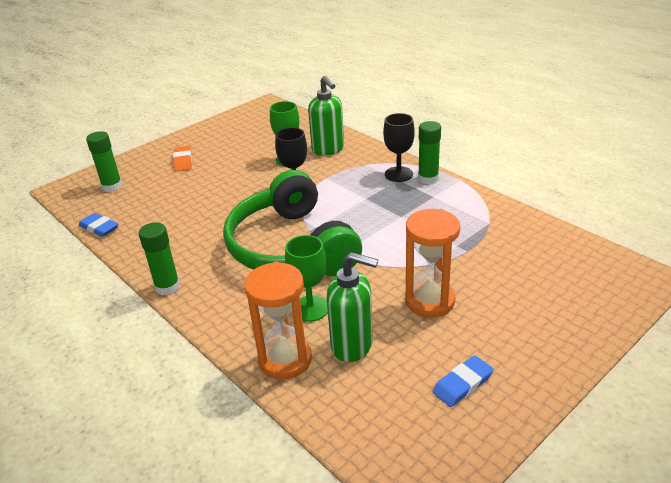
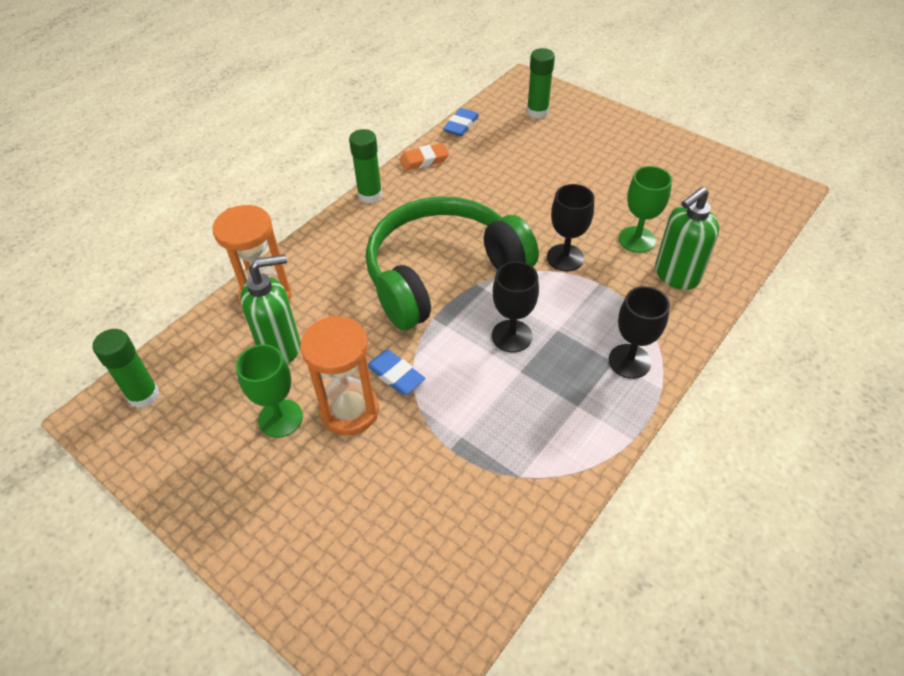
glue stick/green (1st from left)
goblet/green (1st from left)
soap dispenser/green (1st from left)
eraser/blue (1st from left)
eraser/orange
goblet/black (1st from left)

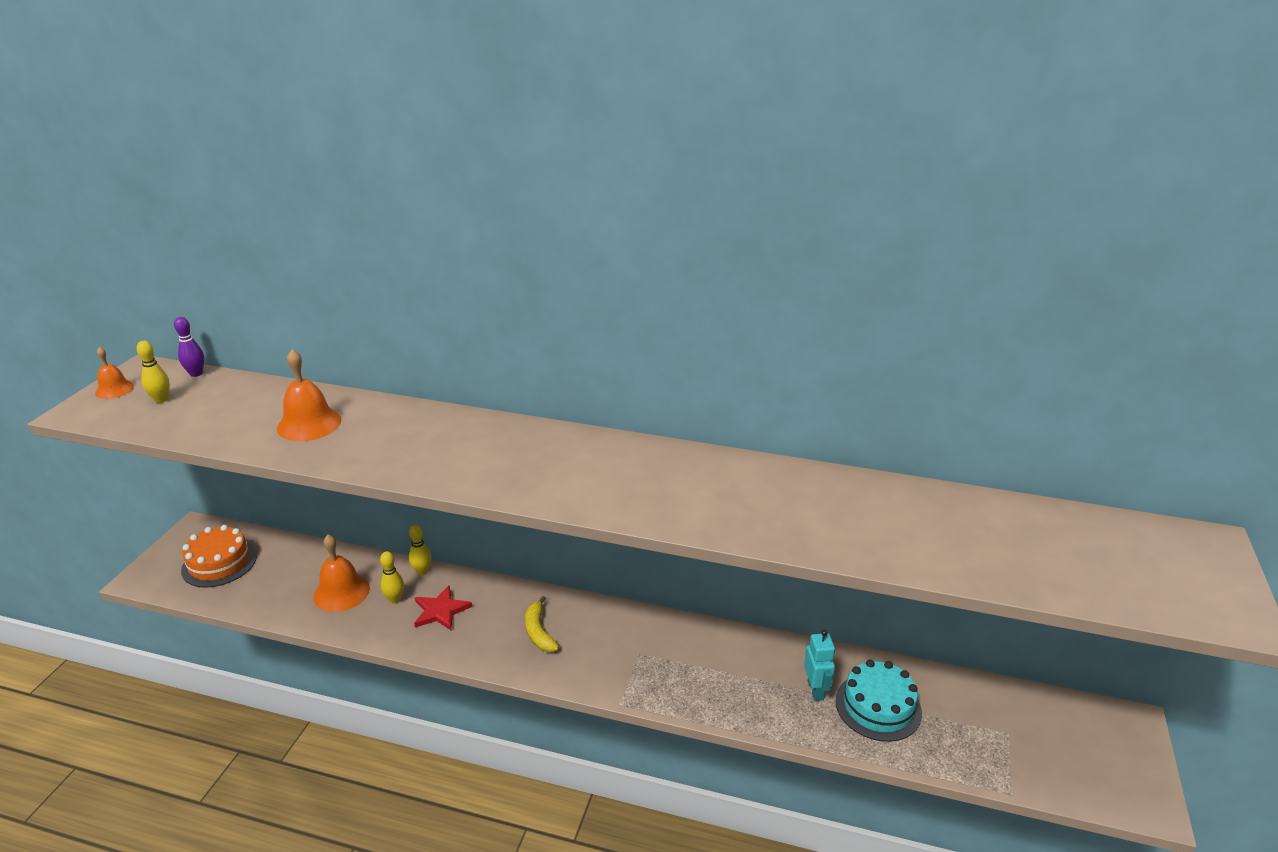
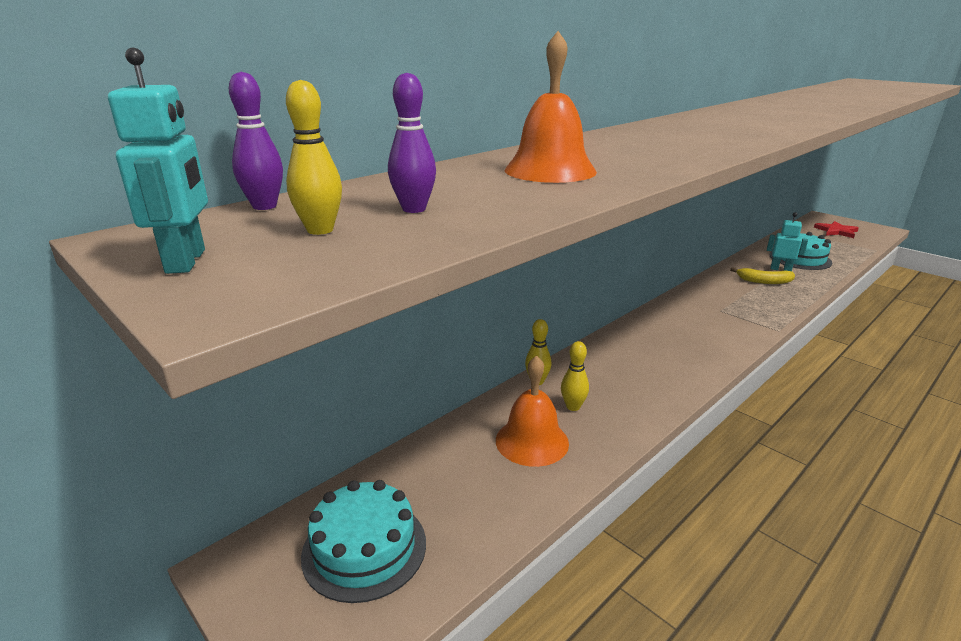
robot/turquoise (1st from left)
cake/turquoise (1st from left)
bowling pin/purple (2nd from left)
banana/yellow
star/red

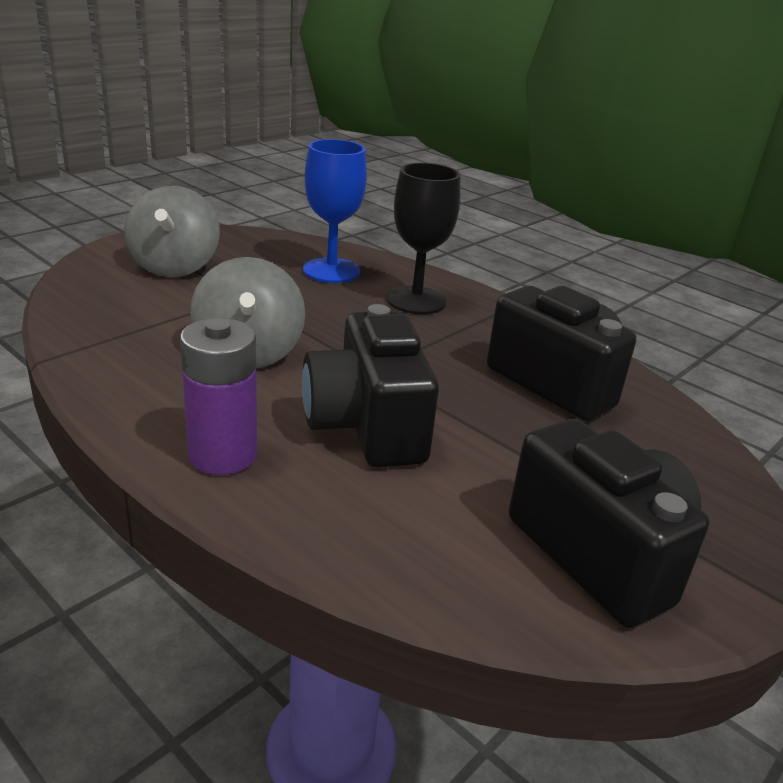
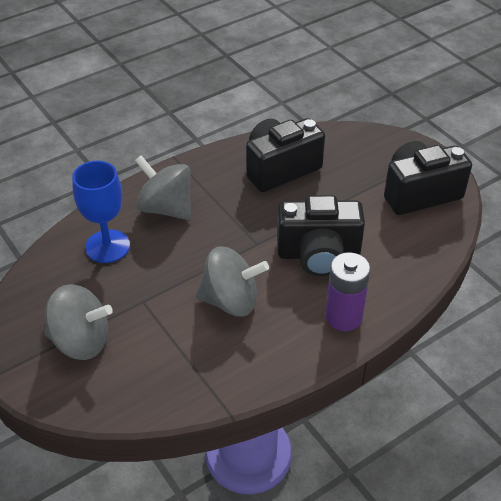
spinning top/grey (2nd from left)

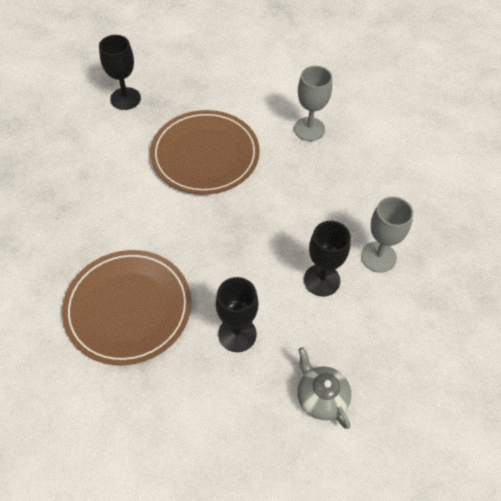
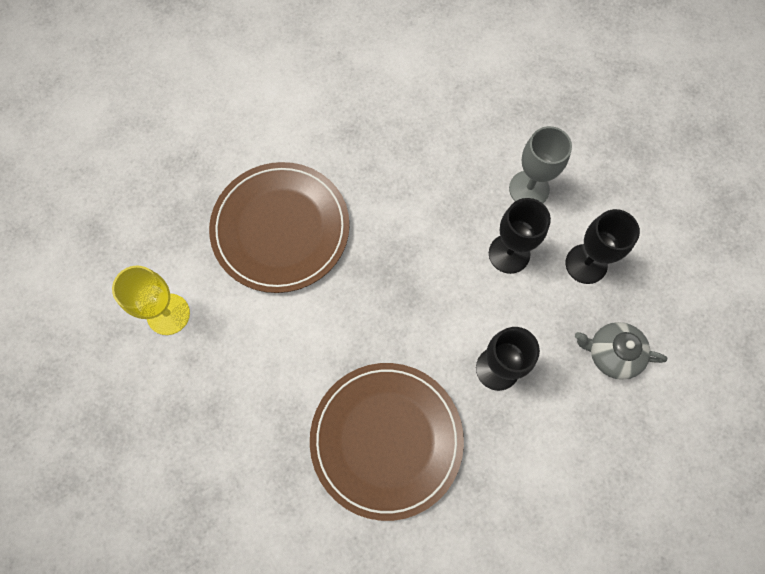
goblet/yellow
goblet/black (3rd from left)
goblet/grey (1st from left in the first image)

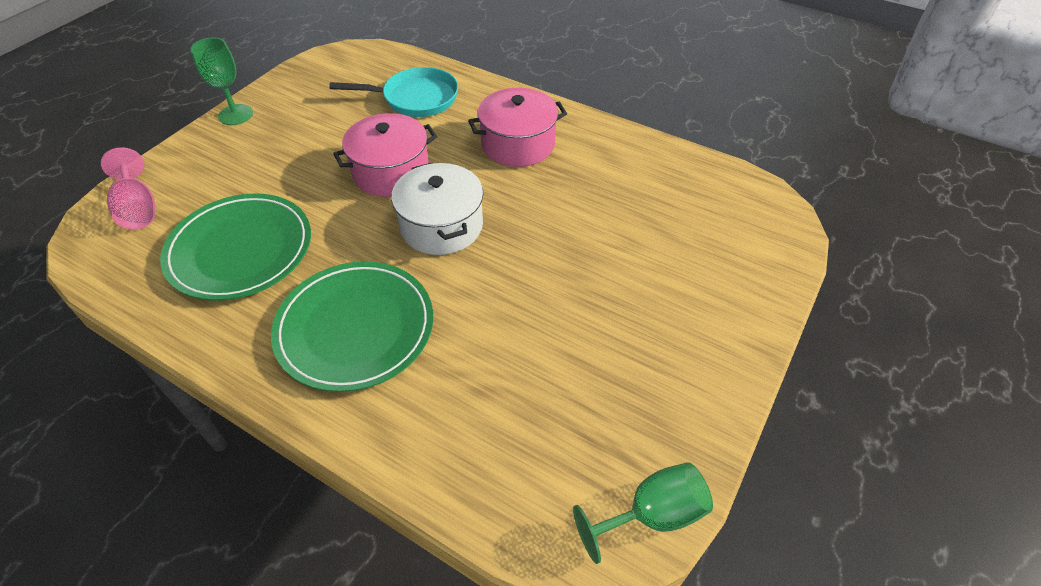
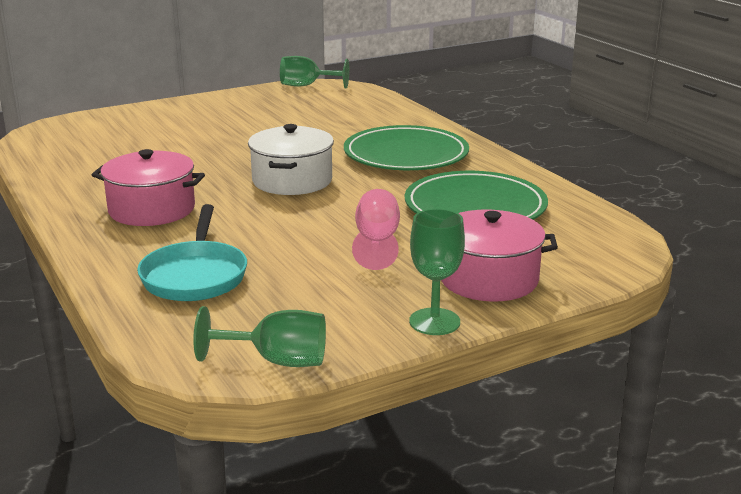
pan/turquoise
goblet/green (1st from left)
goblet/pink
pot/pink (2nd from left)

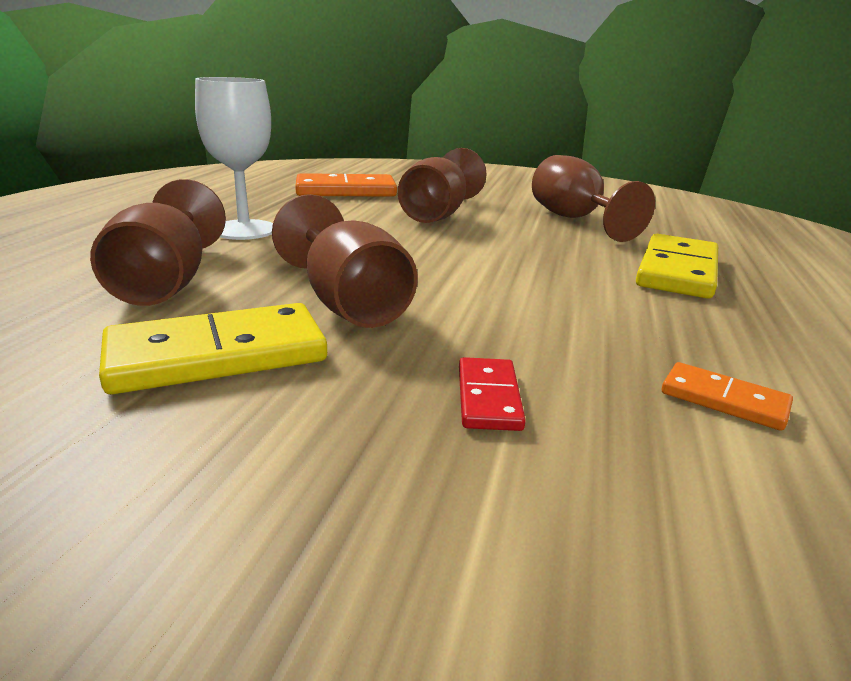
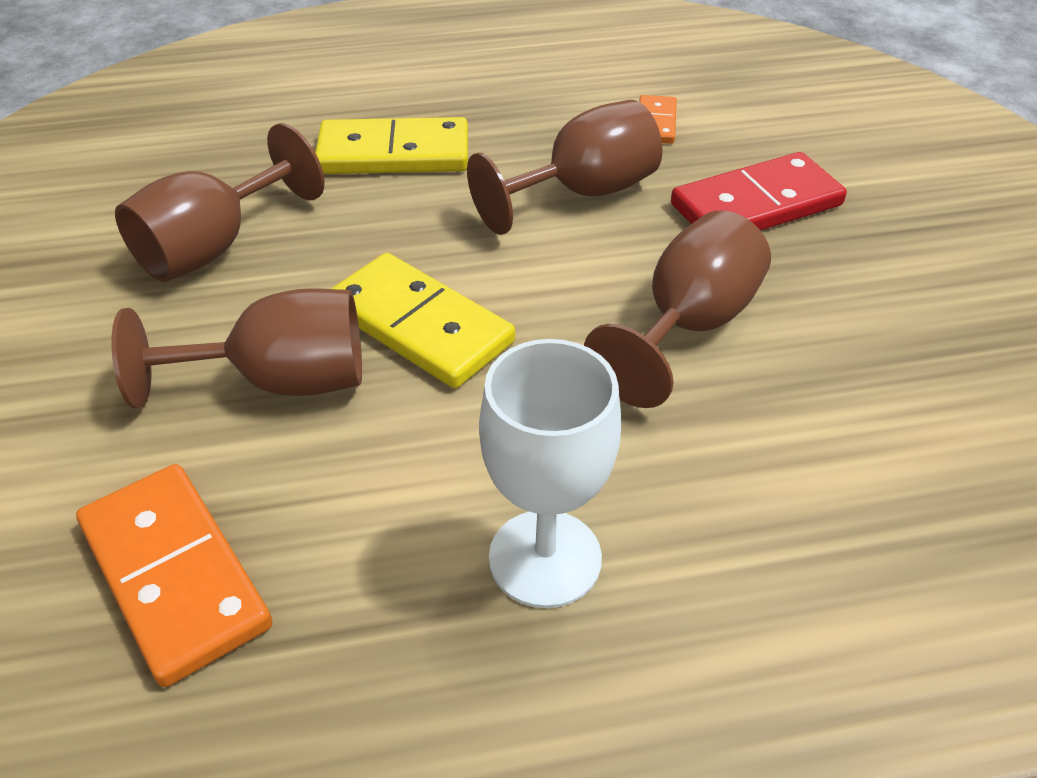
domino/yellow (2nd from left)
goblet/brown (3rd from left)
domino/red

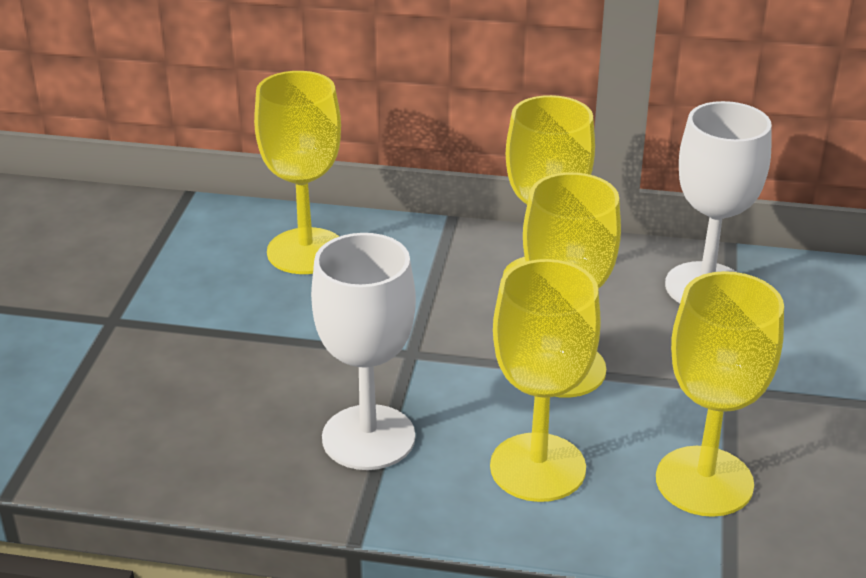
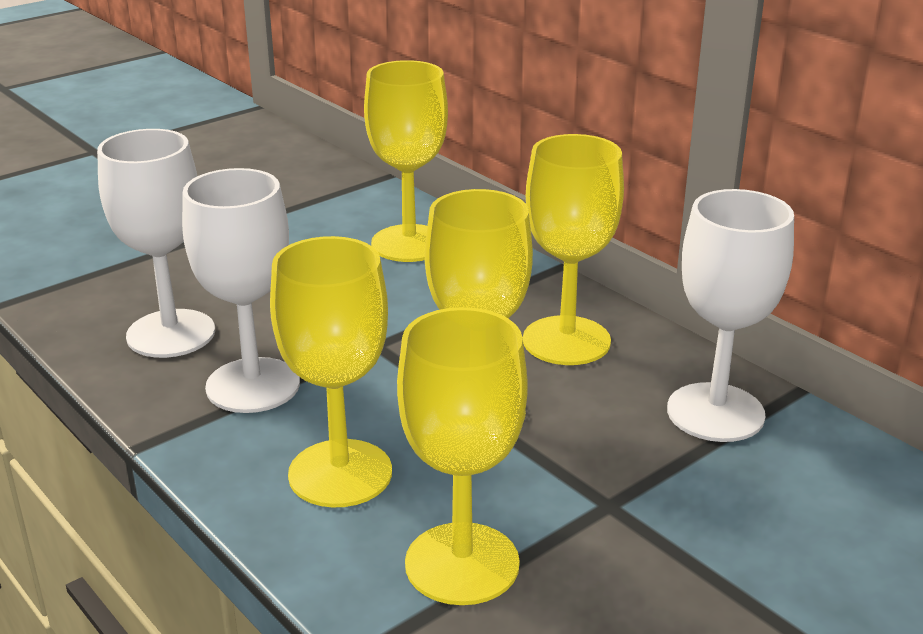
goblet/white (1st from left)

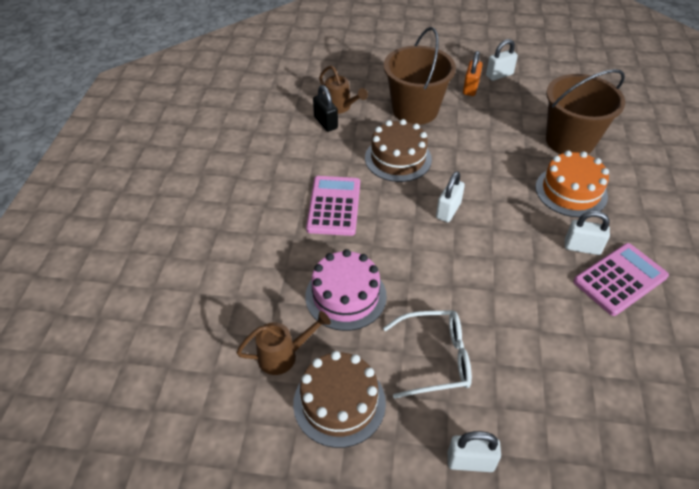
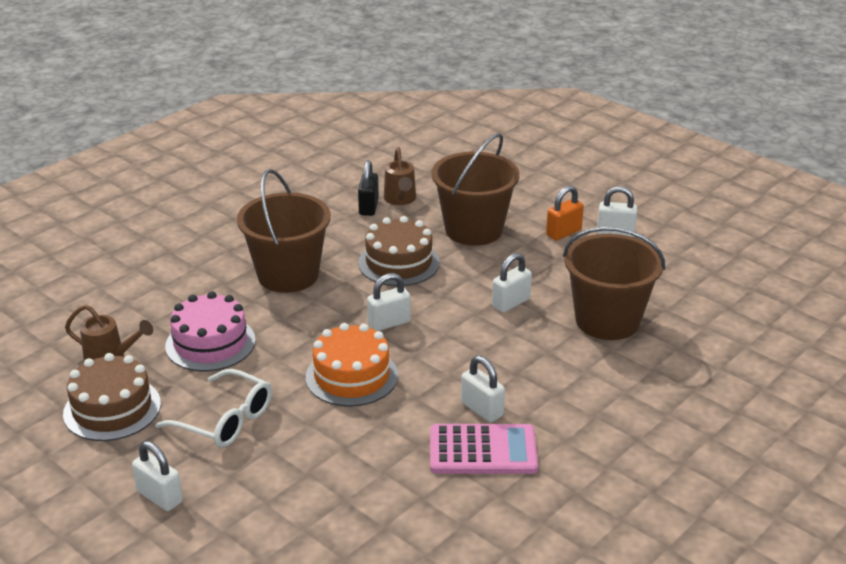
bucket/brown (1st from left)
cake/orange
padlock/white (4th from left)

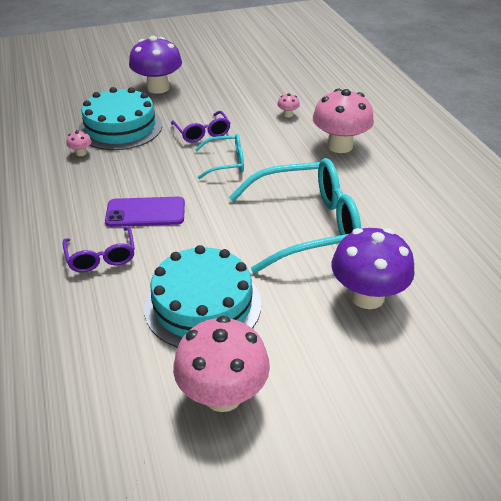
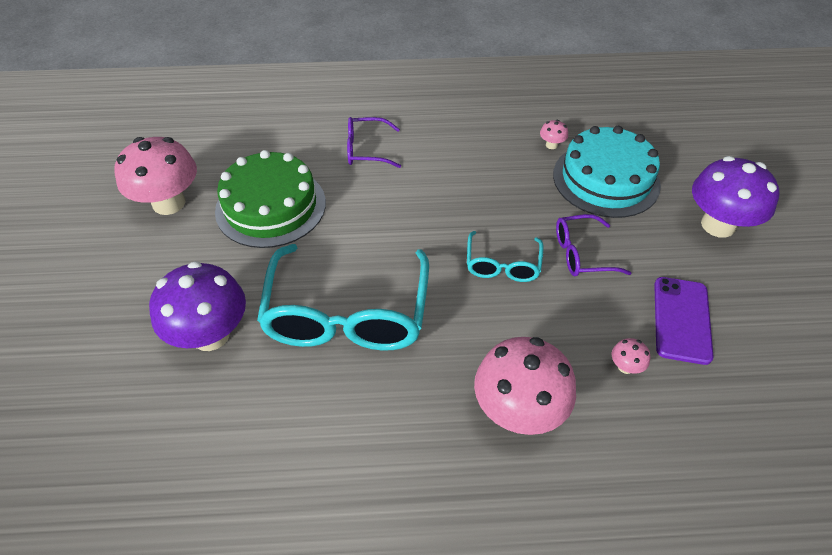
cake/green
phone/purple

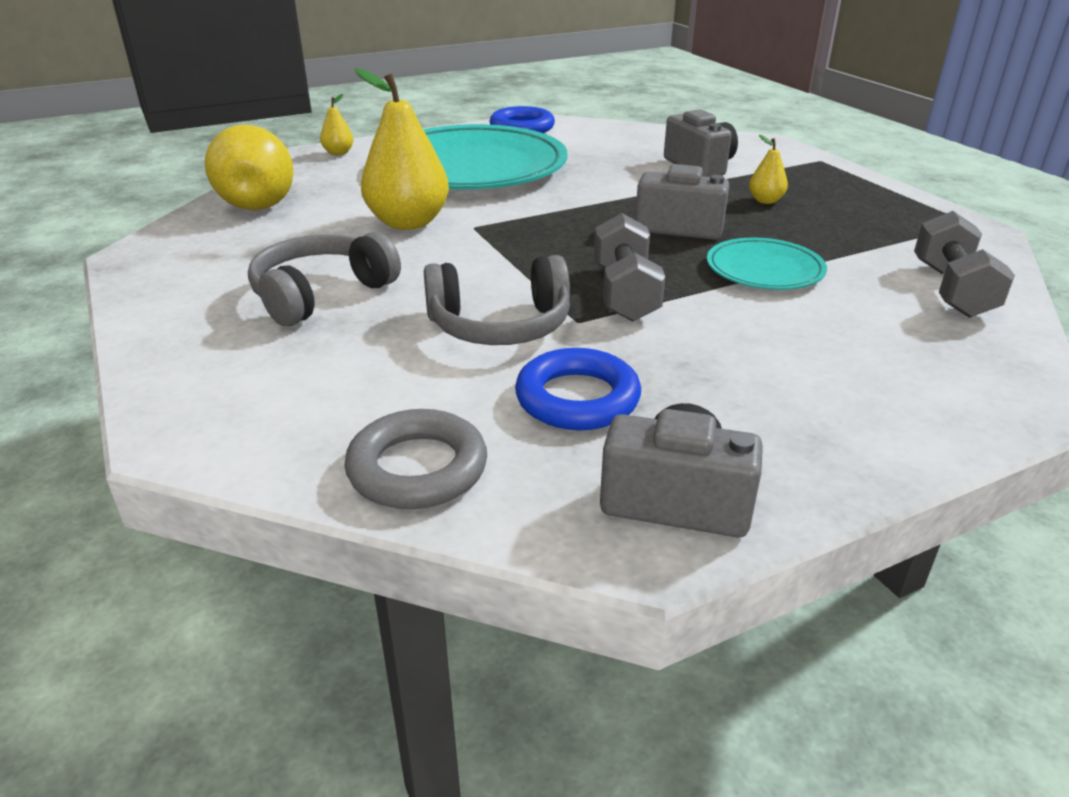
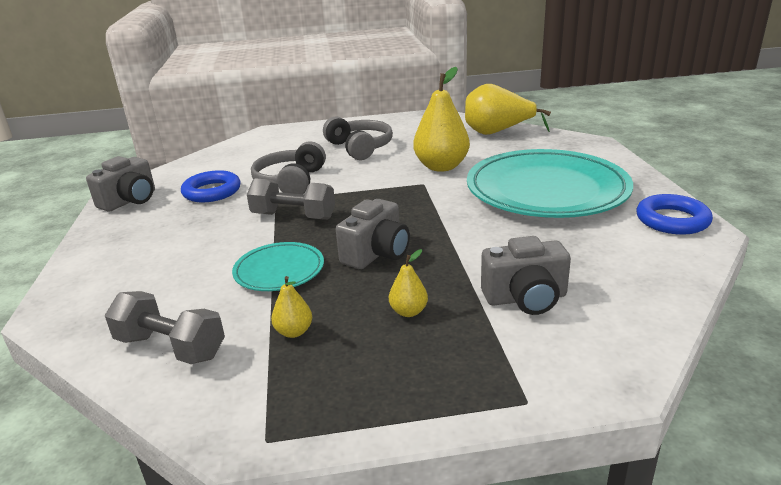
pear/yellow (1st from left)
ring/grey

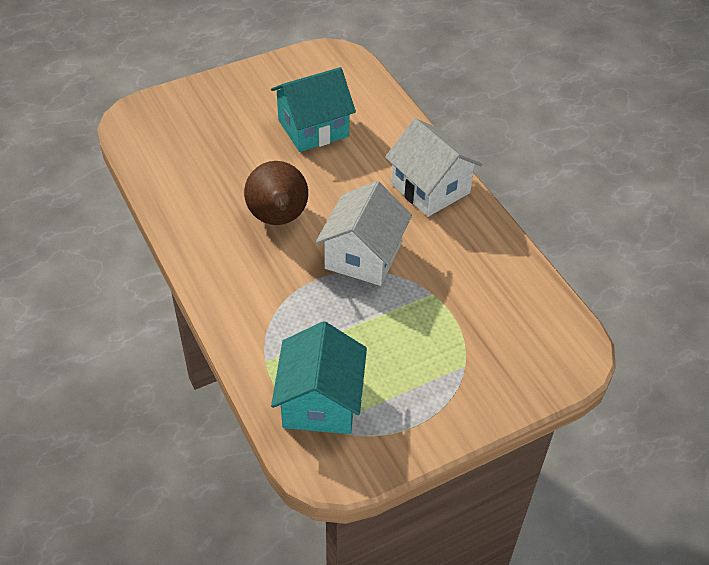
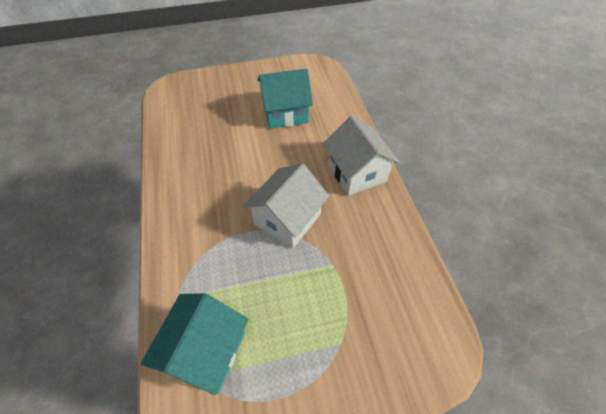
pear/brown

